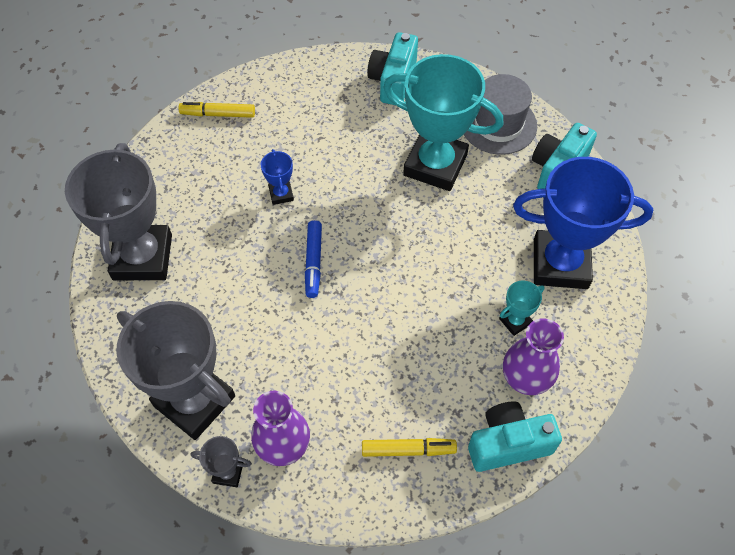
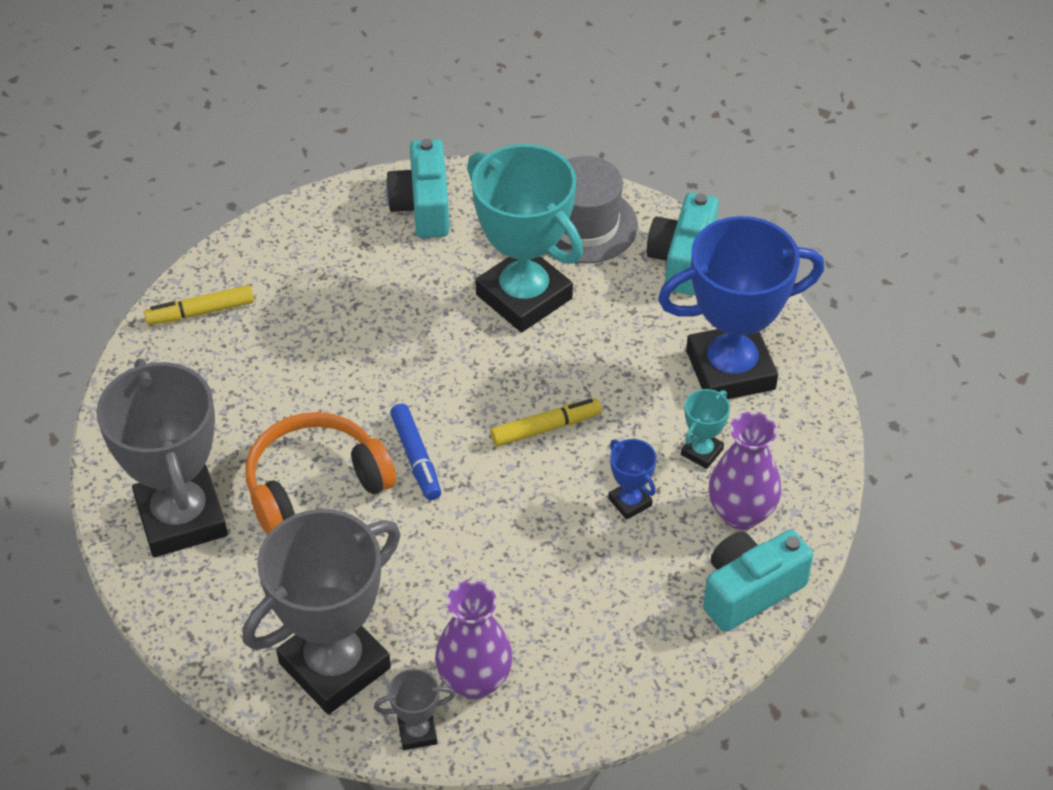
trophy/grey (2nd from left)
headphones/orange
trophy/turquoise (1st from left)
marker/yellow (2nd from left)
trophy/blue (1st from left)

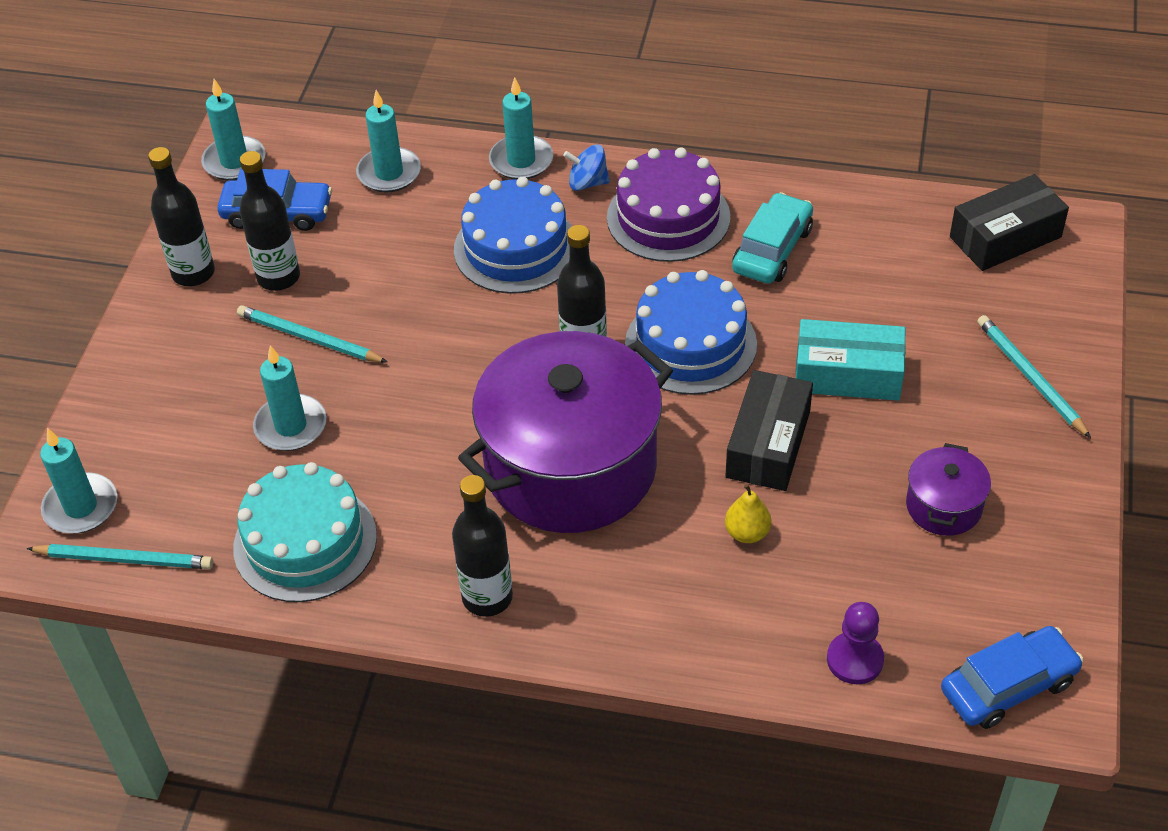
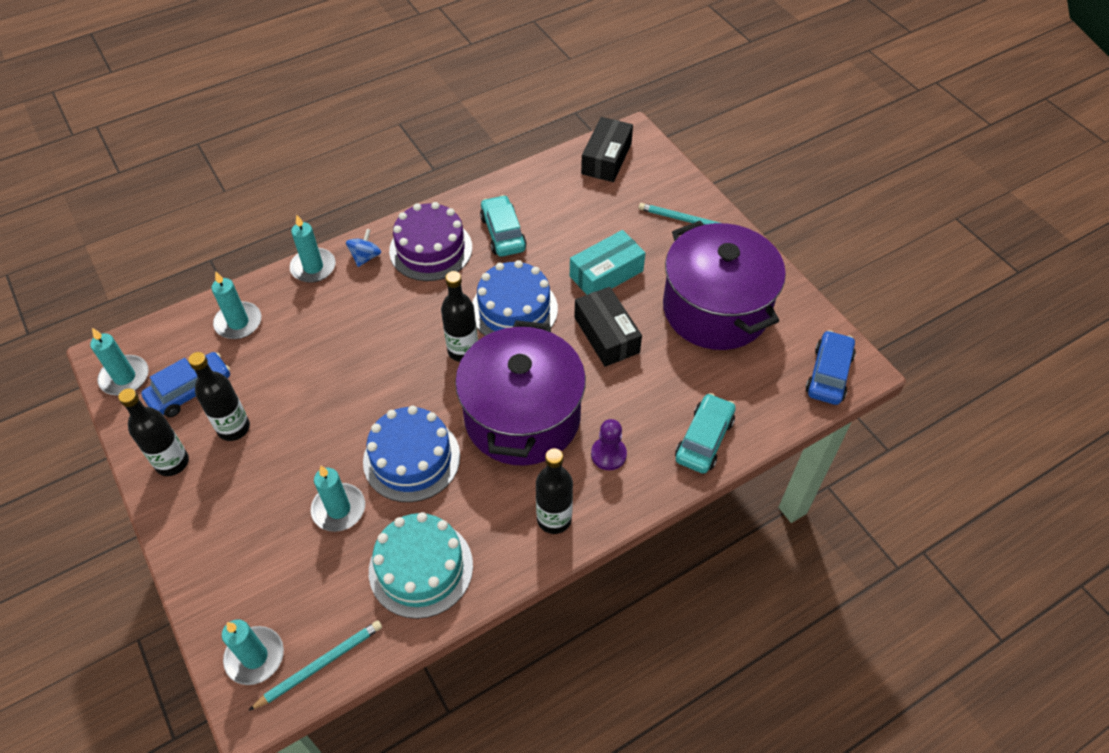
spinning top/blue
cake/blue (1st from left)
pawn/purple
pot/purple (2nd from left)
car/turquoise (2nd from left)
pencil/turquoise (2nd from left in the first image)
pear/yellow

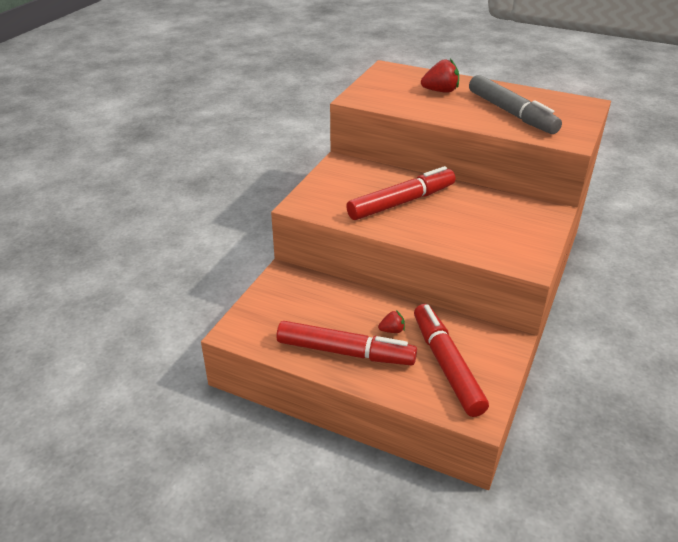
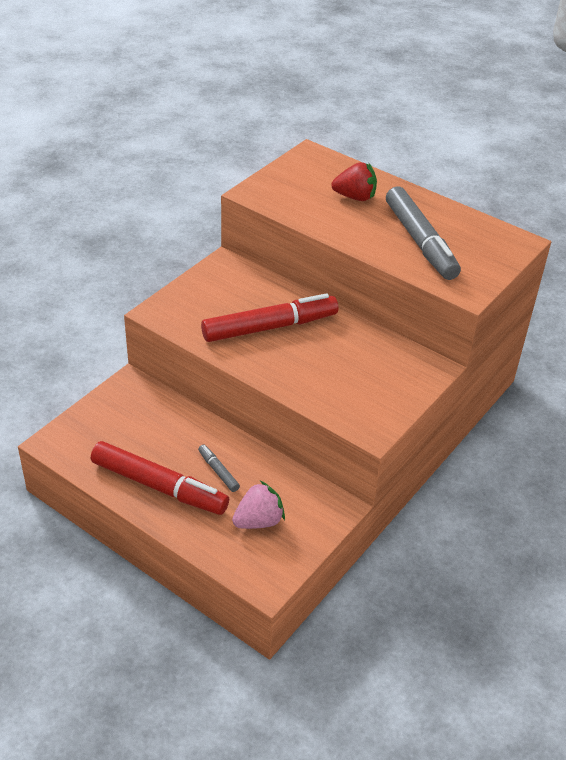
marker/grey (1st from left)
strawberry/pink

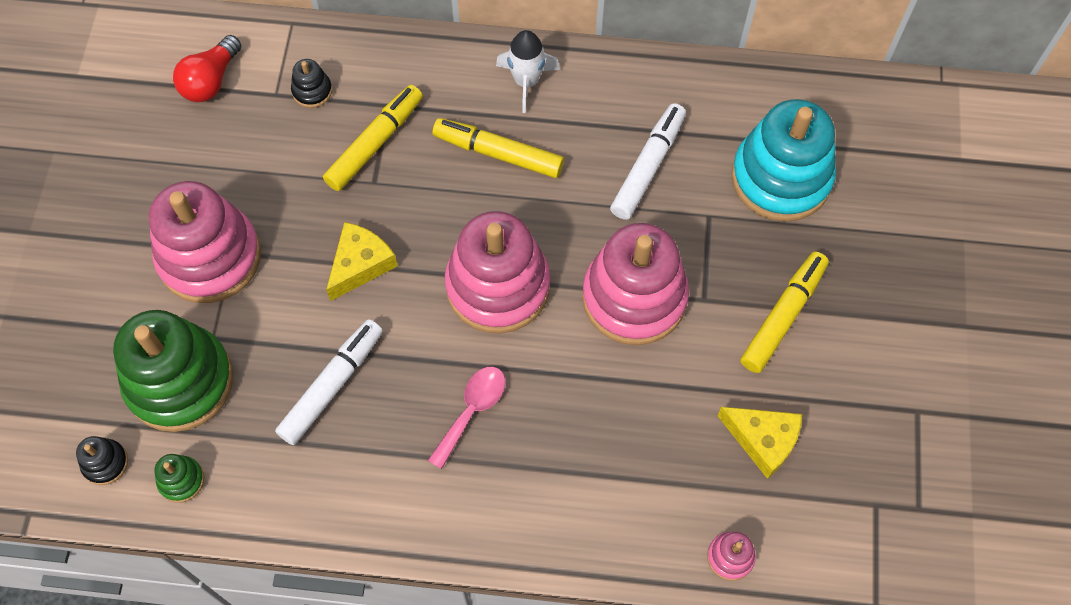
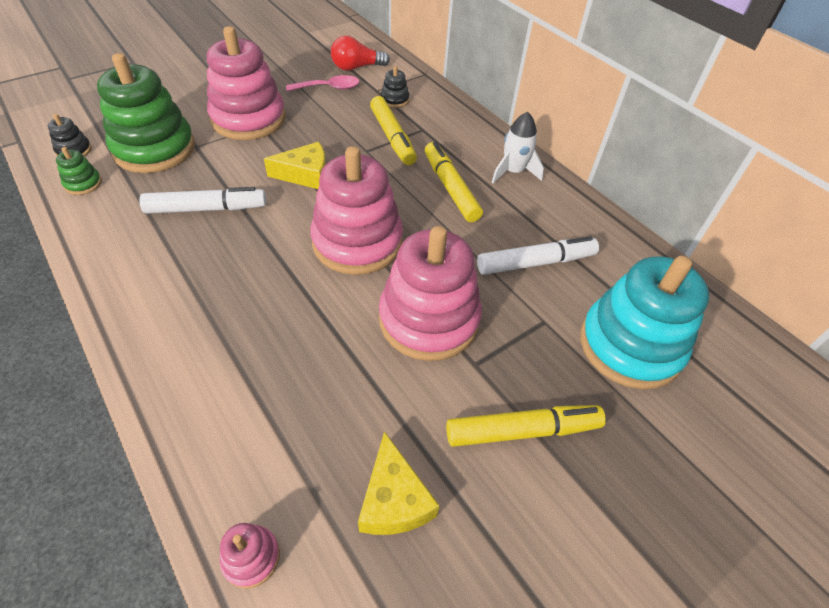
spoon/pink
marker/yellow (1st from left)

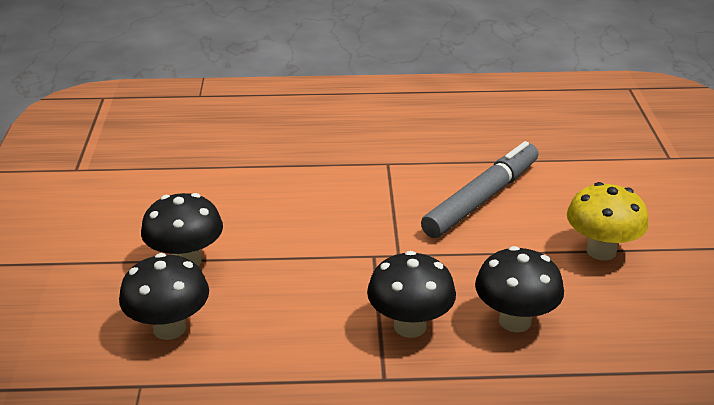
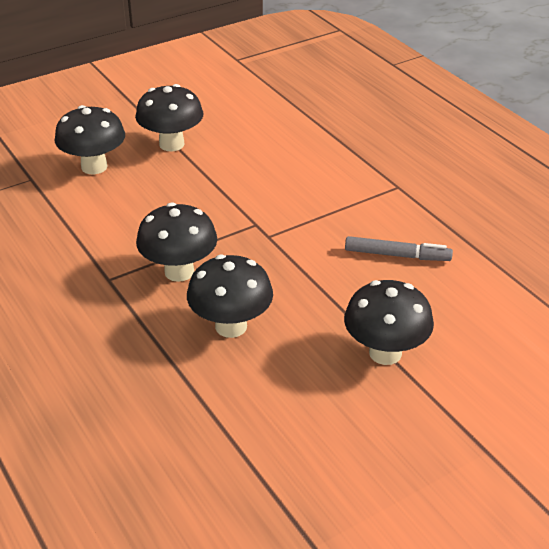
mushroom/black (5th from left)
marker/grey

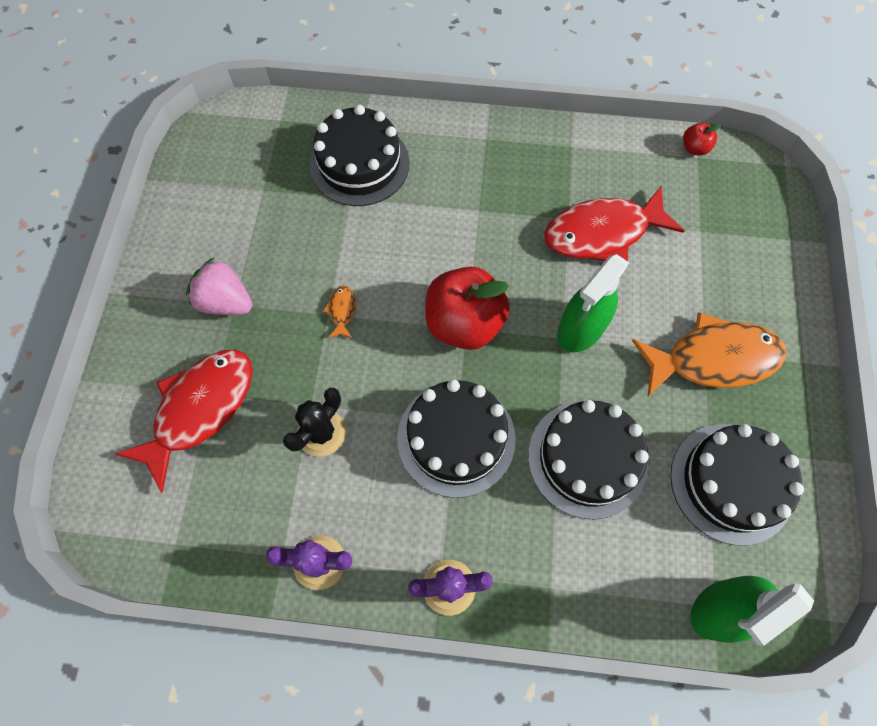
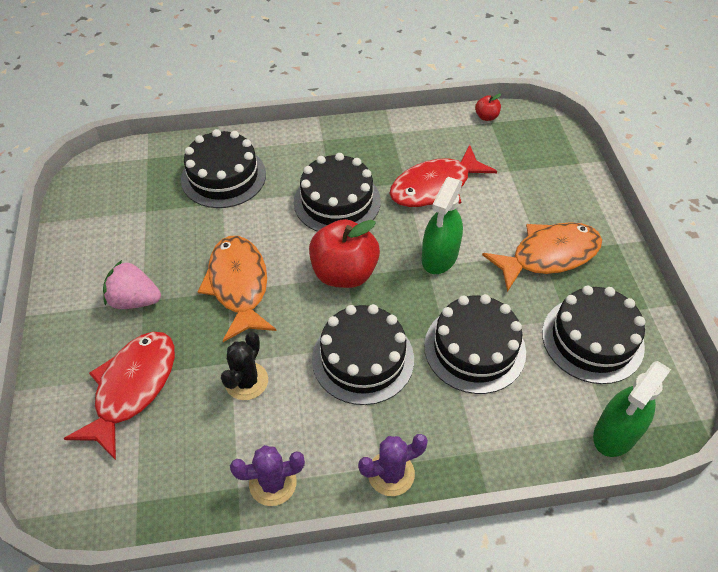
fish/orange (1st from left)
cake/black (2nd from left)

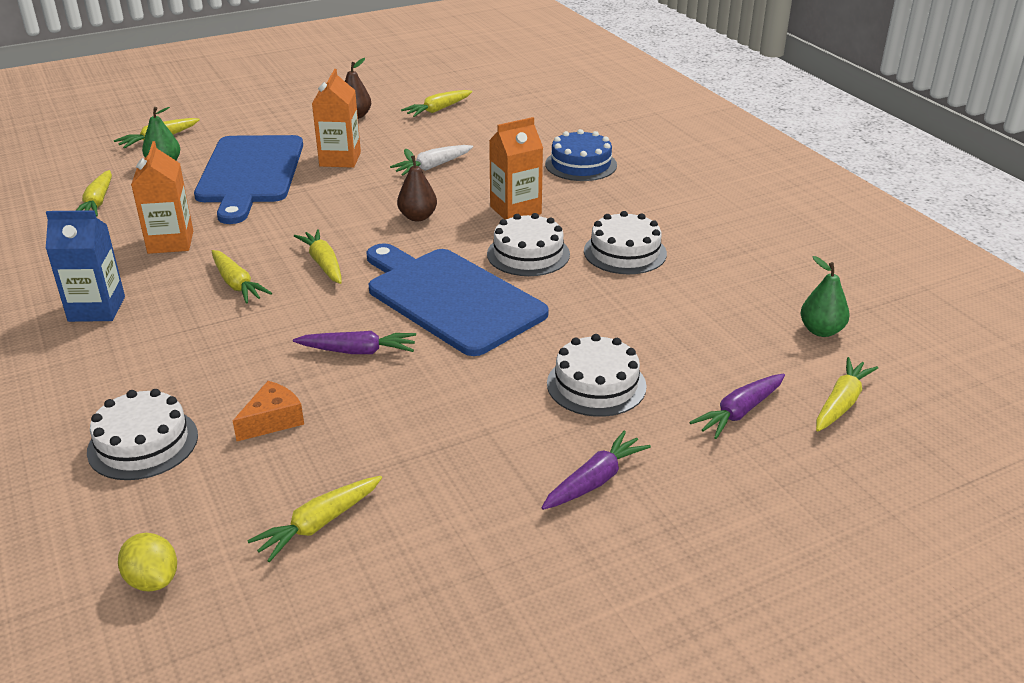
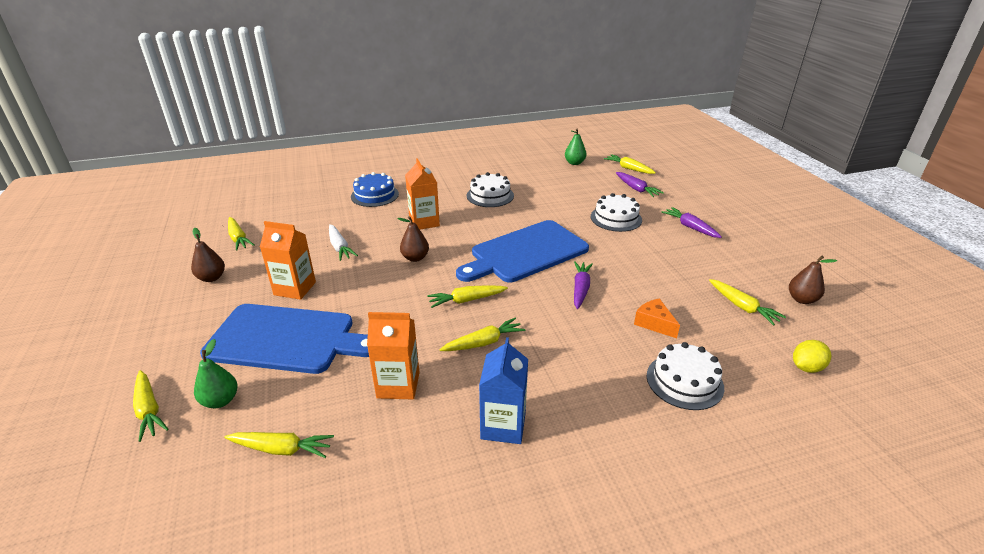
pear/brown (3rd from left)
cake/white (2nd from left in the first image)

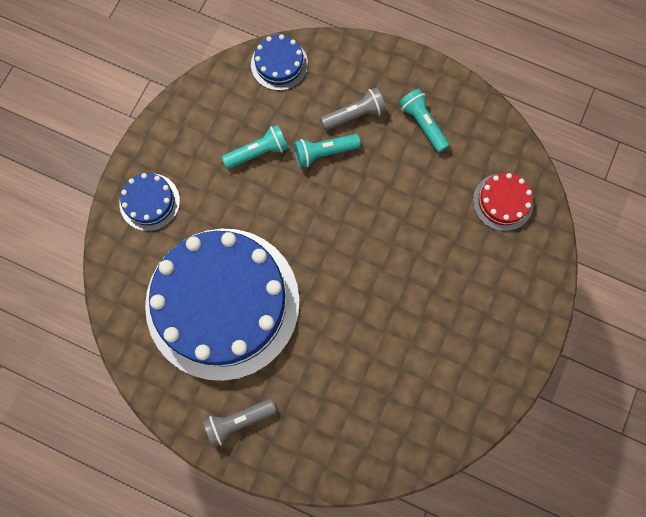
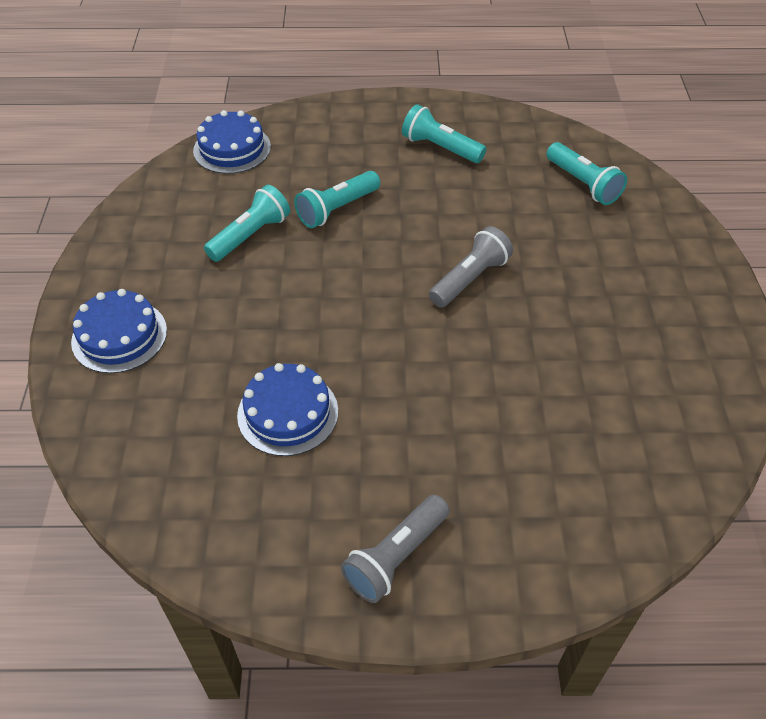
cake/blue (3rd from left)
flashlight/grey (2nd from left)
flashlight/turquoise (4th from left)

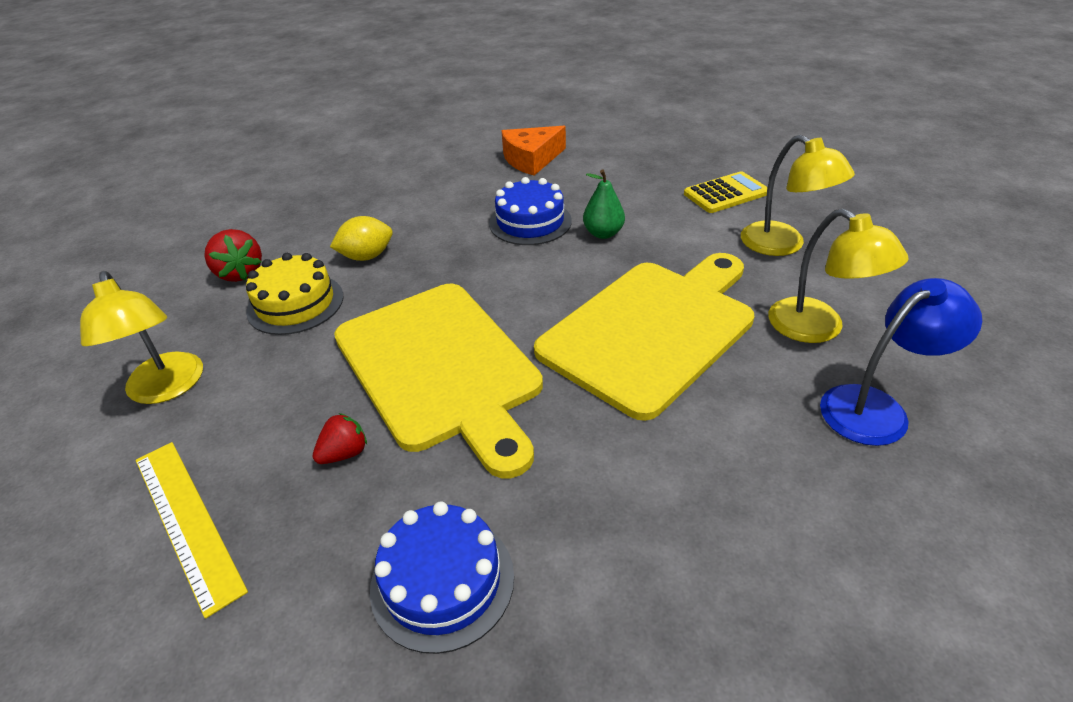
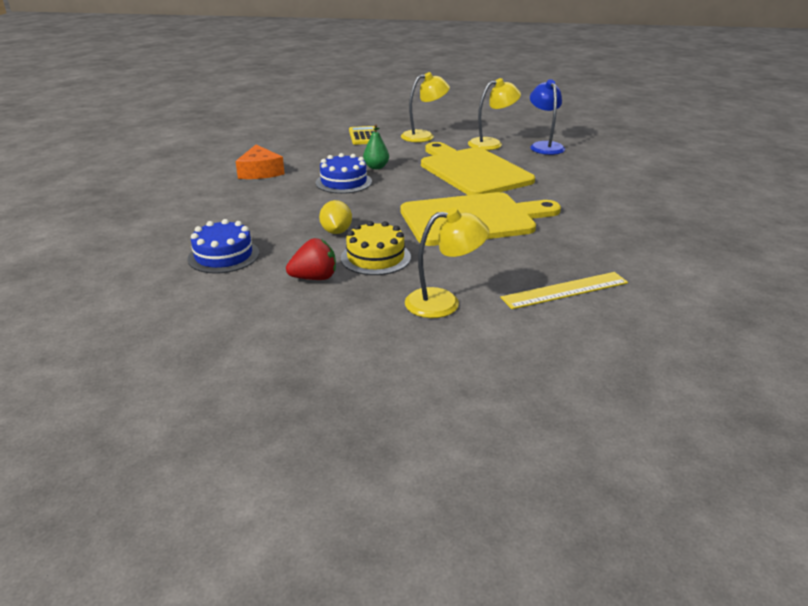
cake/blue (1st from left)
strawberry/red (2nd from left in the first image)

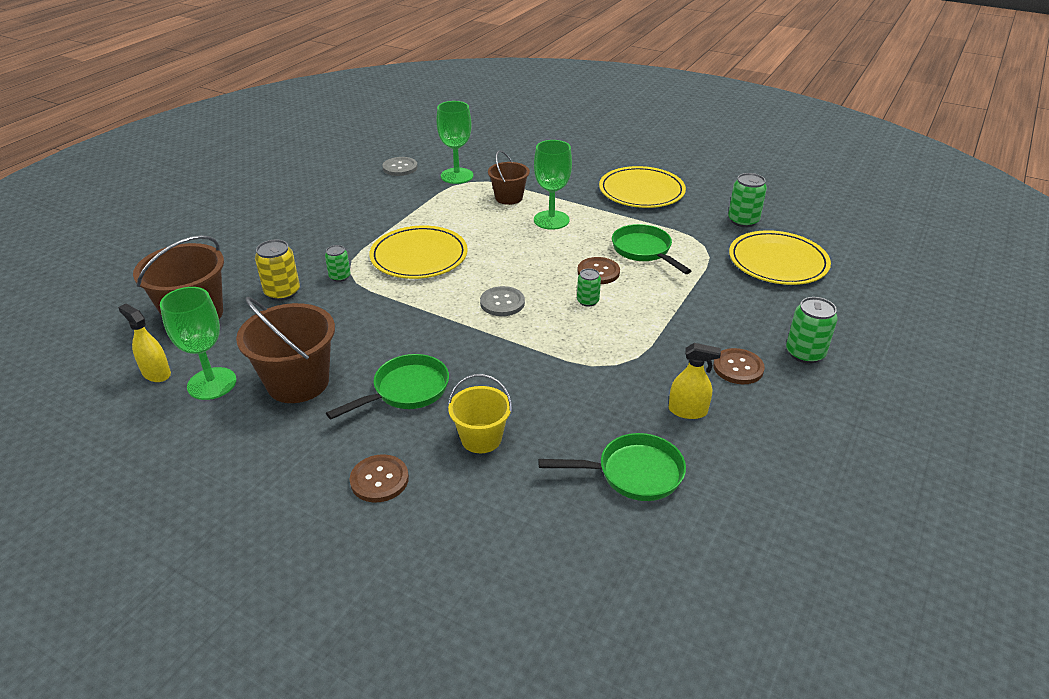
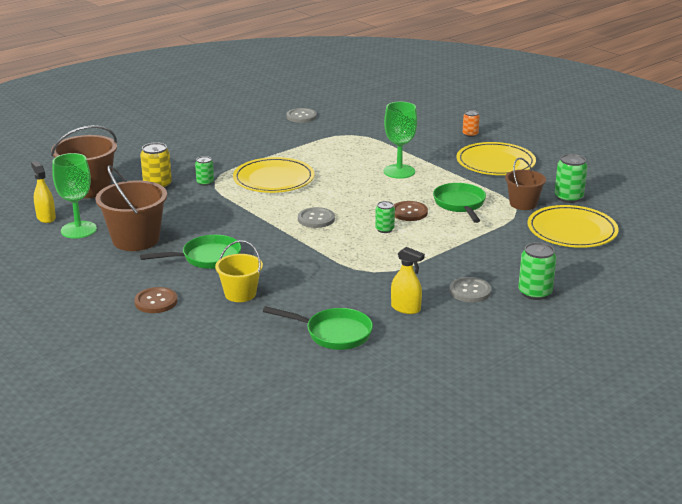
button/grey (3rd from left)
can/orange
bucket/brown (3rd from left)
goblet/green (2nd from left in the first image)

